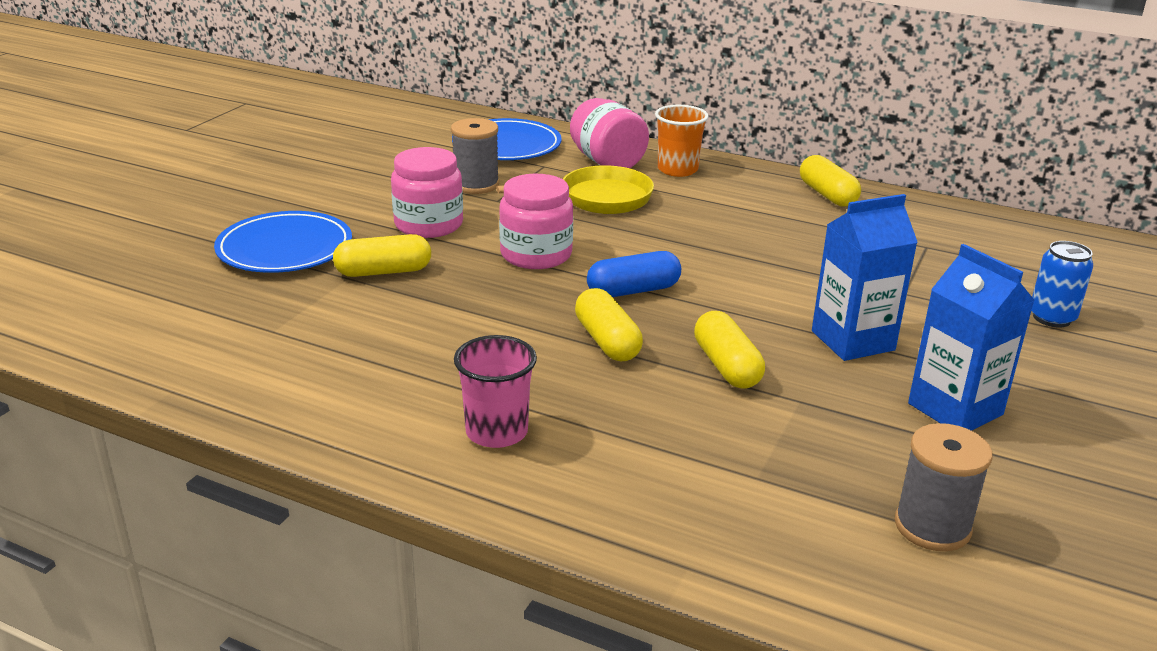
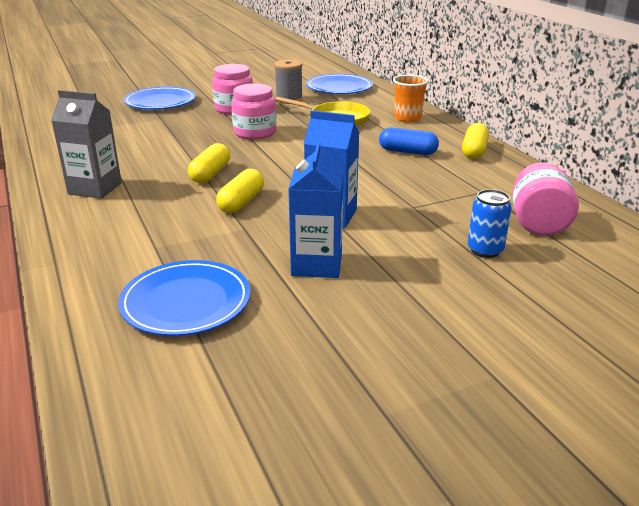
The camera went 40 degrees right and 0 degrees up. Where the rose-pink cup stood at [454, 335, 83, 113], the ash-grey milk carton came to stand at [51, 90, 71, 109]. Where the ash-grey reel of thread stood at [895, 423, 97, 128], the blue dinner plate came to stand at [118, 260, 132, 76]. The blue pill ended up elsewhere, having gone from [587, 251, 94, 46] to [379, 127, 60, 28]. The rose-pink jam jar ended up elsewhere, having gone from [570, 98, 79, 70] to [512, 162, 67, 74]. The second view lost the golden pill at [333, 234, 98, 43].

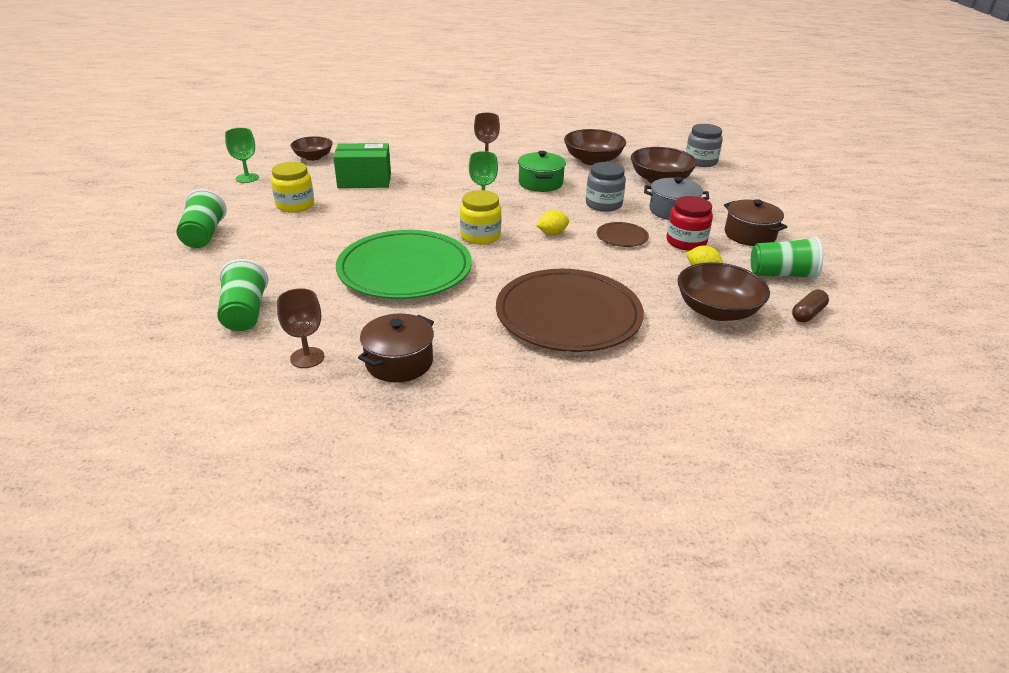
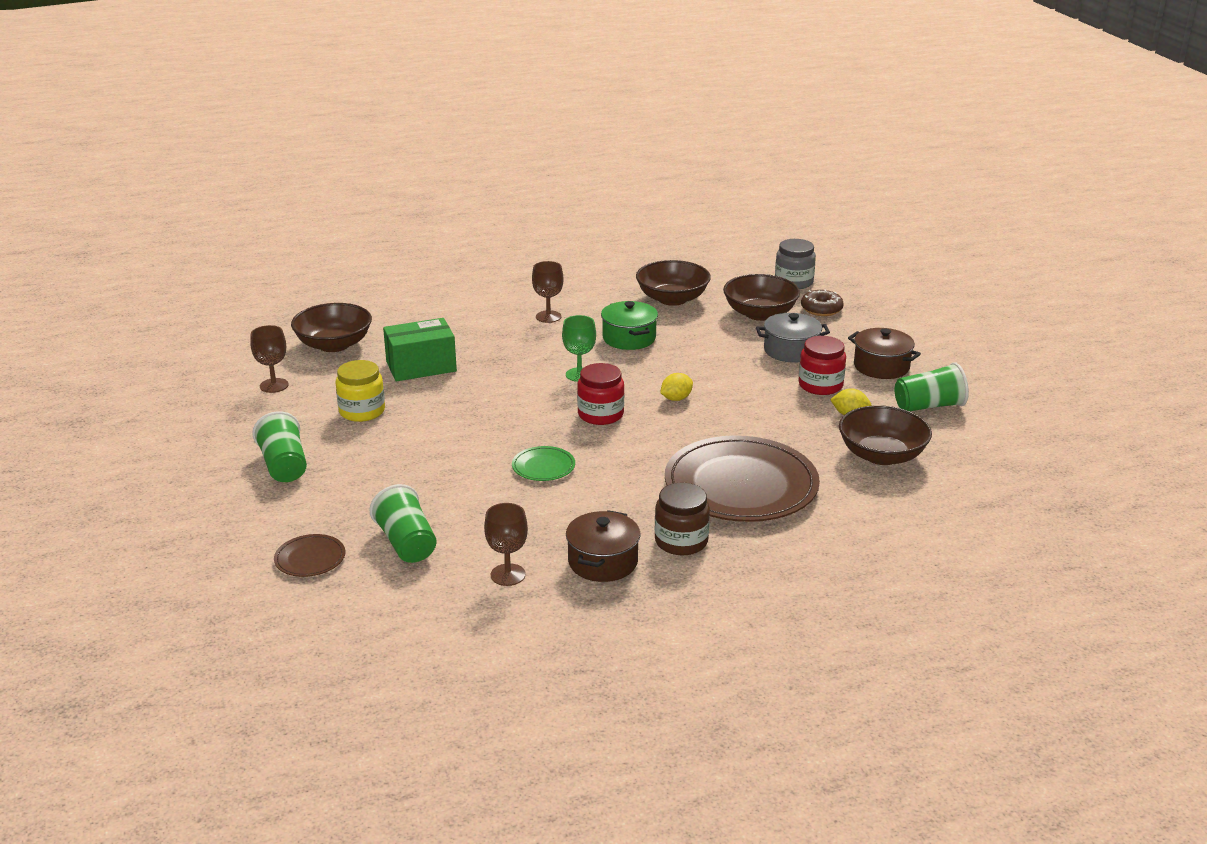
The camera went 15 degrees left and 5 degrees down. What was the emerald wine glass at [225, 128, 34, 55] turned into the dark brown wine glass at [250, 325, 39, 68]. The dark brown dinner plate ended up elsewhere, having gone from [597, 222, 52, 25] to [274, 534, 71, 43]. The size of the dark brown serving bowl at [291, 136, 42, 25] changed by a factor of 1.52. The size of the emerald dinner plate at [336, 230, 136, 69] changed by a factor of 0.42. What was the golden jam jar at [460, 190, 42, 55] turned into the crimson jam jar at [577, 363, 47, 62]. The second view gained the dark brown jam jar at [655, 483, 55, 72]. The second view gained the dark brown glazed donut at [801, 289, 43, 27]. The second view lost the ash-grey jam jar at [586, 162, 40, 50]. The second view lost the dark brown pill at [792, 289, 37, 33].

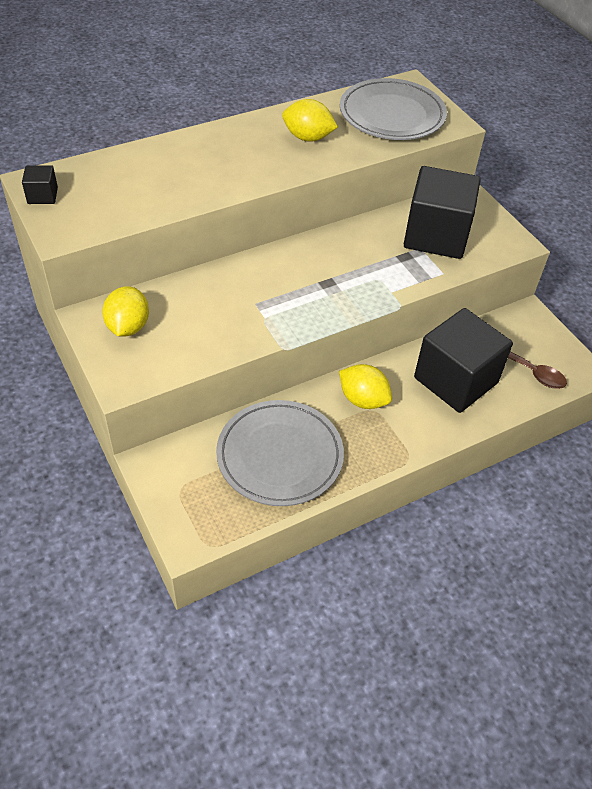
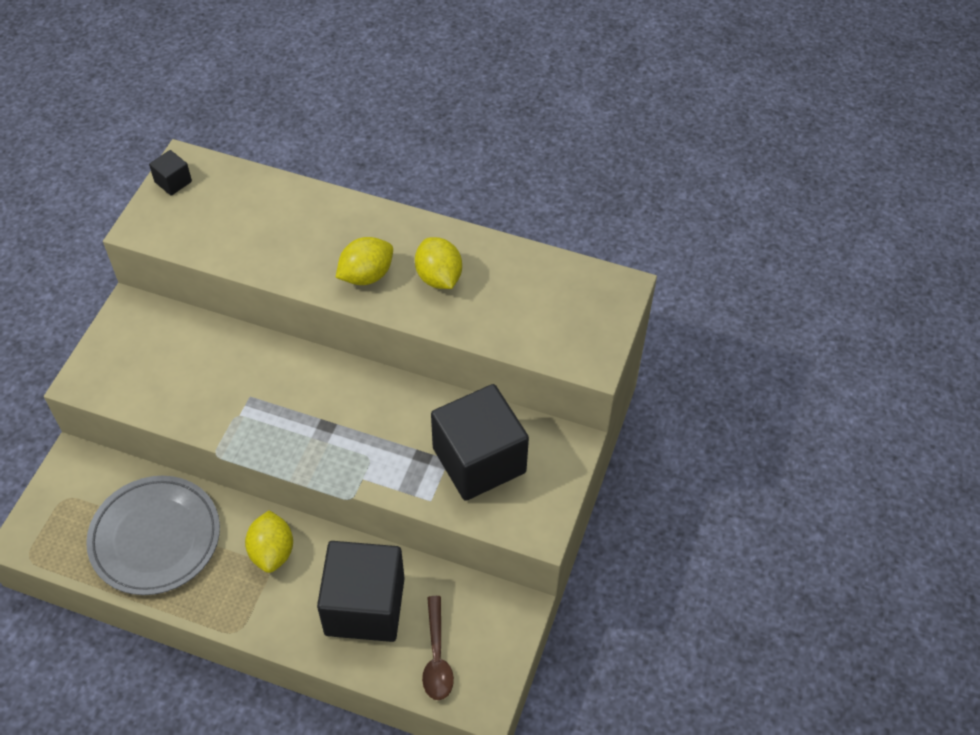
The camera went 50 degrees right and 5 degrees up. The golden toy lemon ended up elsewhere, having gone from [102, 286, 47, 50] to [336, 237, 57, 48]. The second view lost the ash-grey dinner plate at [340, 78, 107, 62].

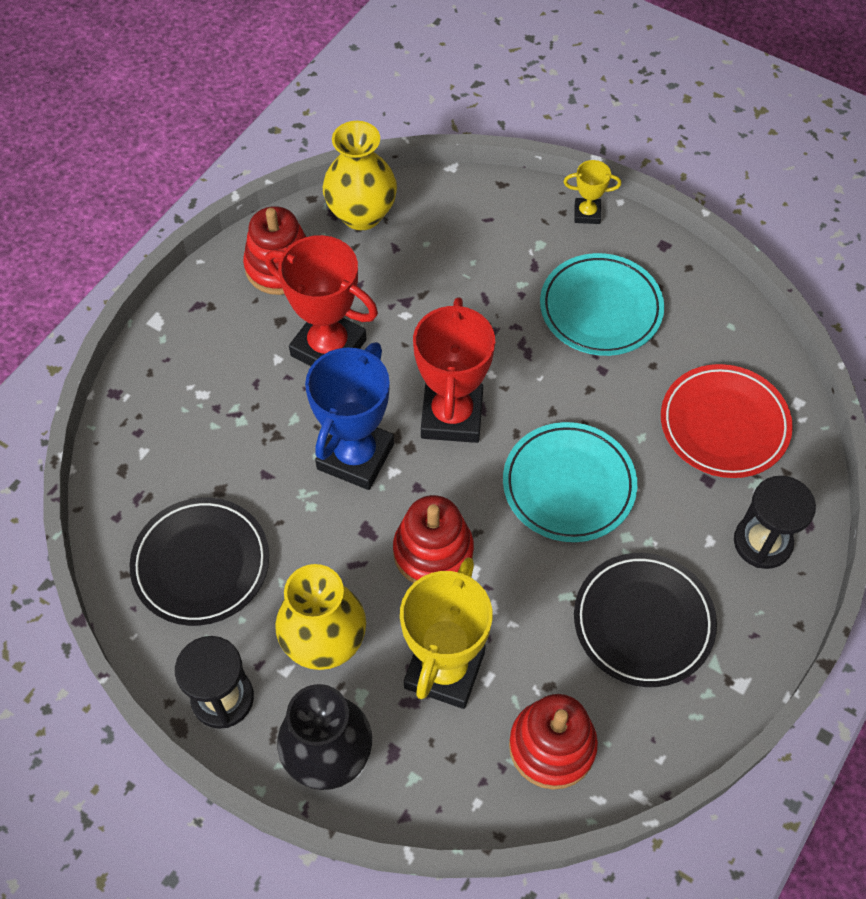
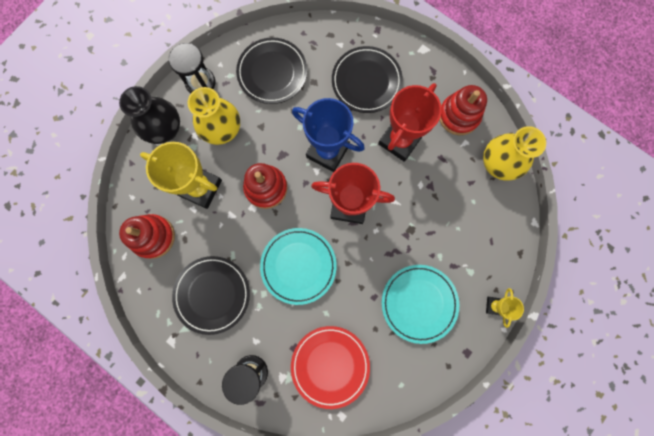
The camera went 95 degrees right and 20 degrees up. The second view gained the ebony dinner plate at [332, 46, 71, 67].

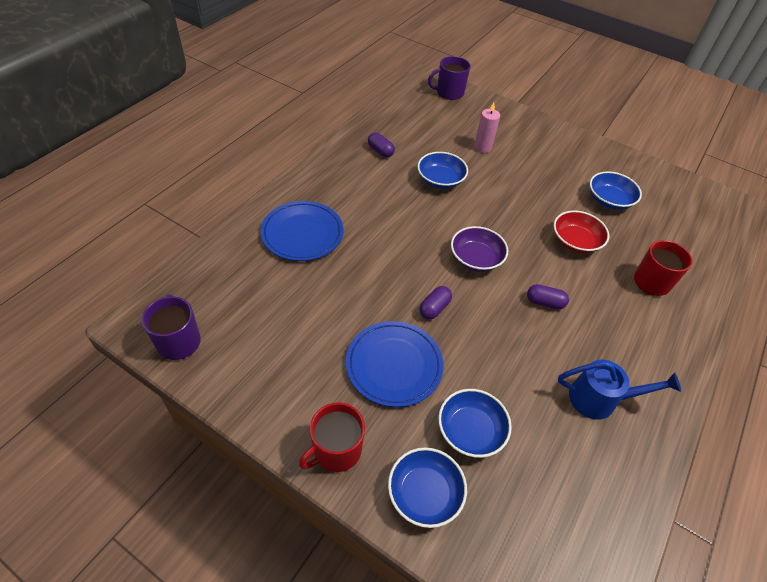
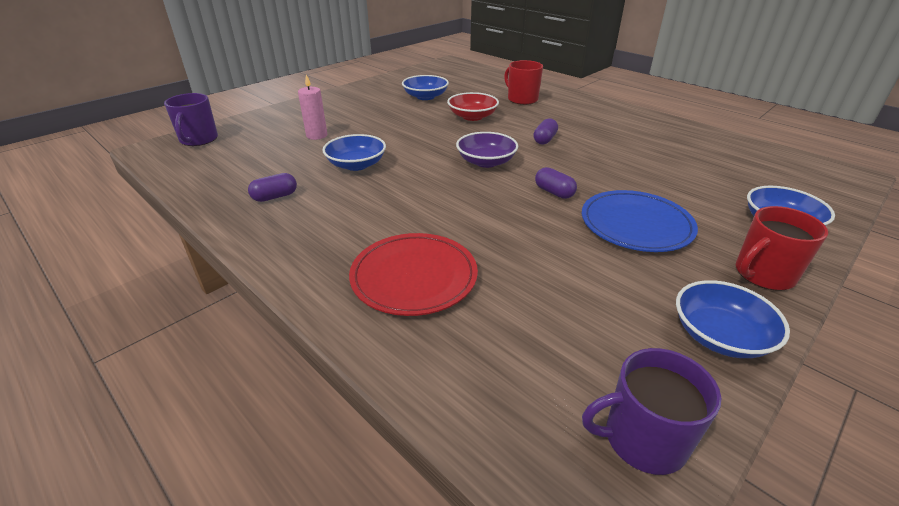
The camera went 75 degrees left and 15 degrees down. What was the blue dinner plate at [260, 201, 83, 60] turned into the crimson dinner plate at [349, 233, 129, 83]. The blue serving bowl ended up elsewhere, having gone from [438, 389, 74, 69] to [676, 280, 114, 78]. The crimson mug at [299, 402, 66, 70] ended up facing another way, 90 degrees clockwise from before. The second view lost the blue watering pot at [558, 359, 123, 61].

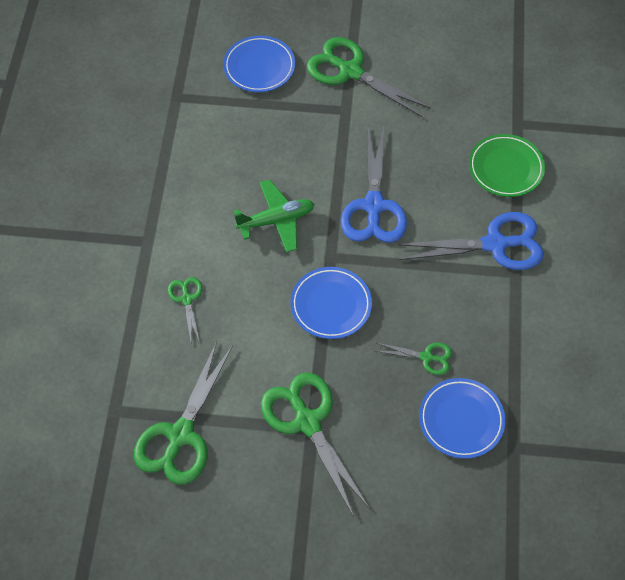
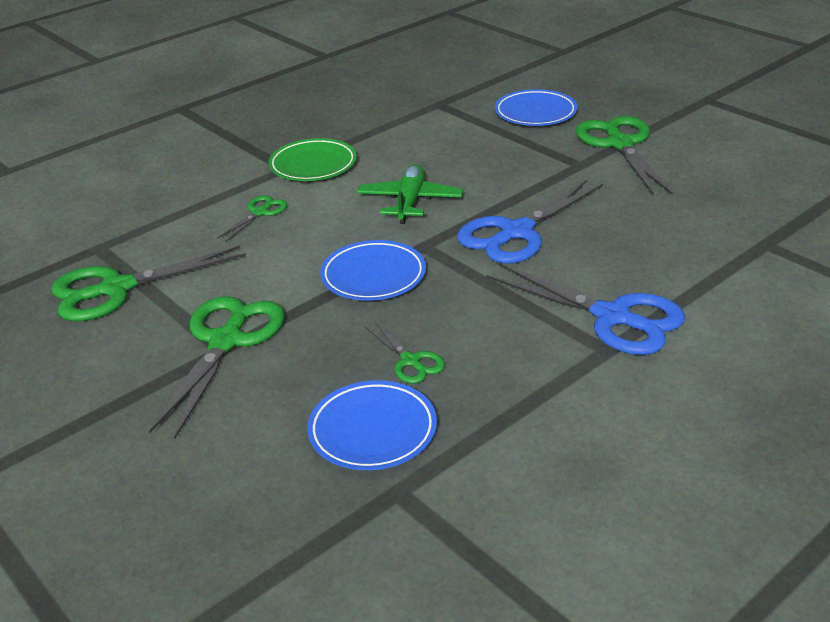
The camera went 45 degrees right and 25 degrees down. The emerald dinner plate ended up elsewhere, having gone from [469, 134, 76, 63] to [268, 138, 89, 43]. The emerald plane at [234, 179, 80, 74] ended up facing another way, 105 degrees counterclockwise from before.

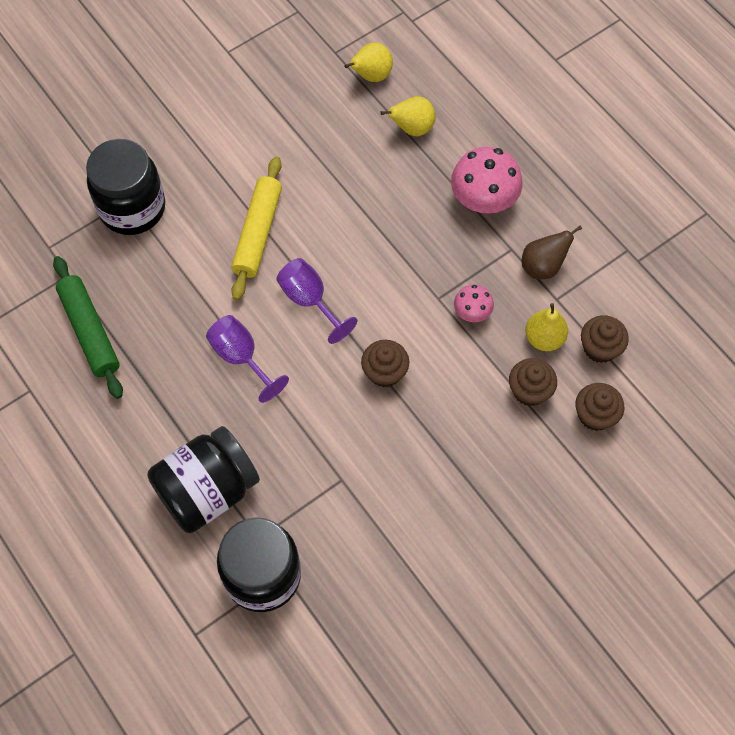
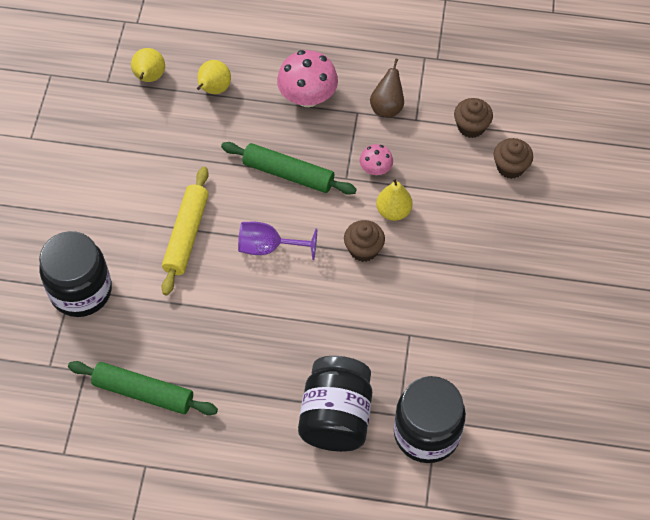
The camera went 45 degrees left and 5 degrees down. The golden dough roller at [231, 156, 51, 144] ended up facing another way, 45 degrees clockwise from before. The second view gained the emerald dough roller at [221, 142, 136, 53]. The golden pear ended up elsewhere, having gone from [525, 303, 43, 48] to [376, 178, 37, 43]. The second view lost the royal purple wine glass at [206, 315, 83, 88]. The second view lost the dark brown muffin at [509, 358, 48, 48].

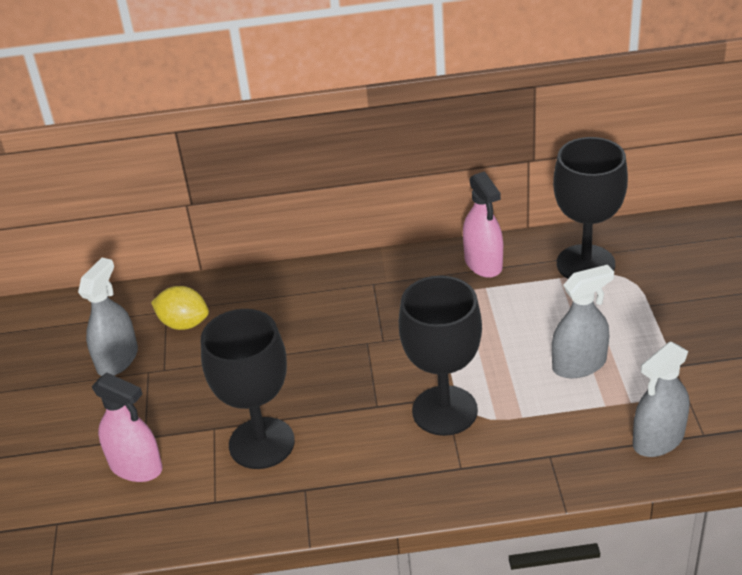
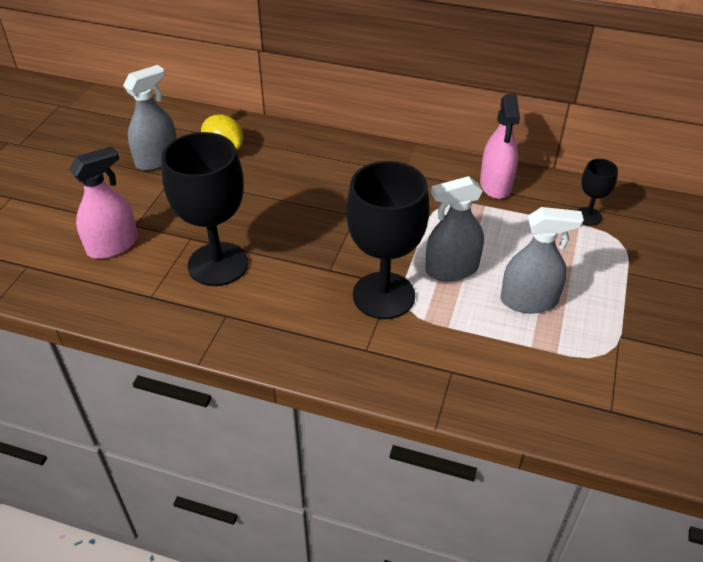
The camera went 20 degrees right and 5 degrees up. The rose-pink spray bottle at [92, 373, 71, 109] ended up facing another way, 90 degrees counterclockwise from before. The ash-grey spray bottle ended up elsewhere, having gone from [633, 342, 57, 115] to [425, 176, 59, 105]. The size of the ebony wine glass at [553, 137, 75, 142] changed by a factor of 0.47.

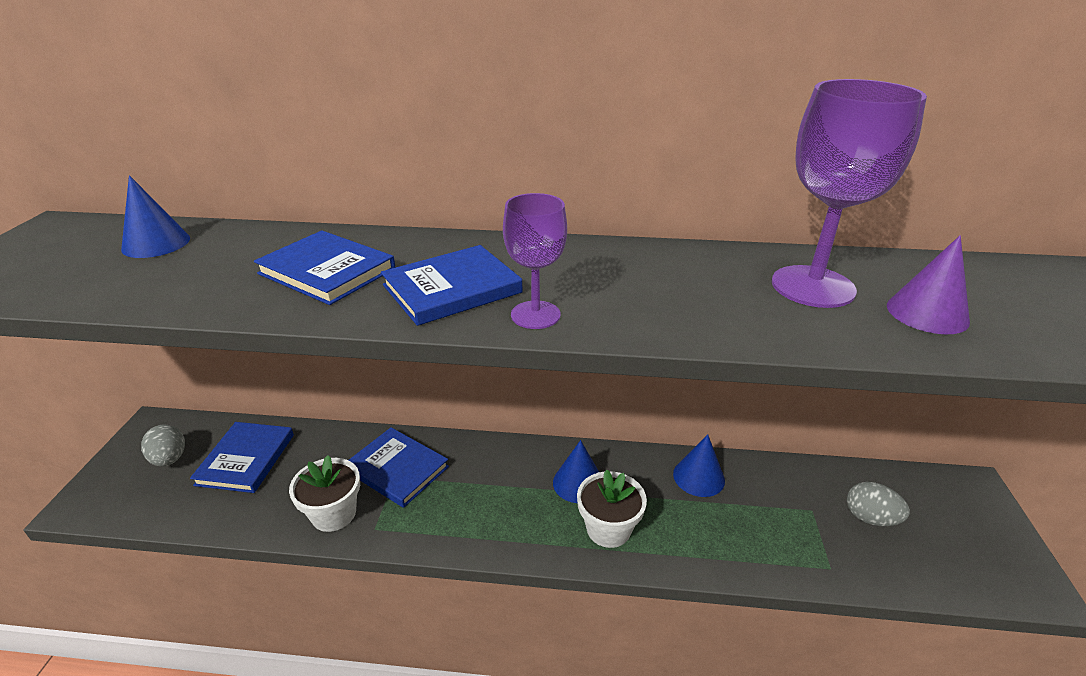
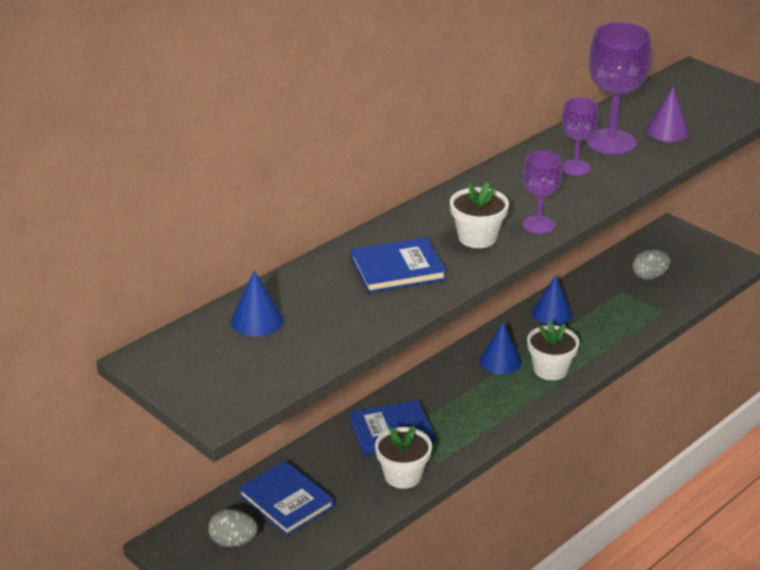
The camera went 50 degrees left and 0 degrees up. Where the blue hardcover stood at [381, 245, 142, 81], the snow-white plant pot came to stand at [450, 182, 59, 66]. The second view gained the royal purple wine glass at [562, 97, 37, 79].

